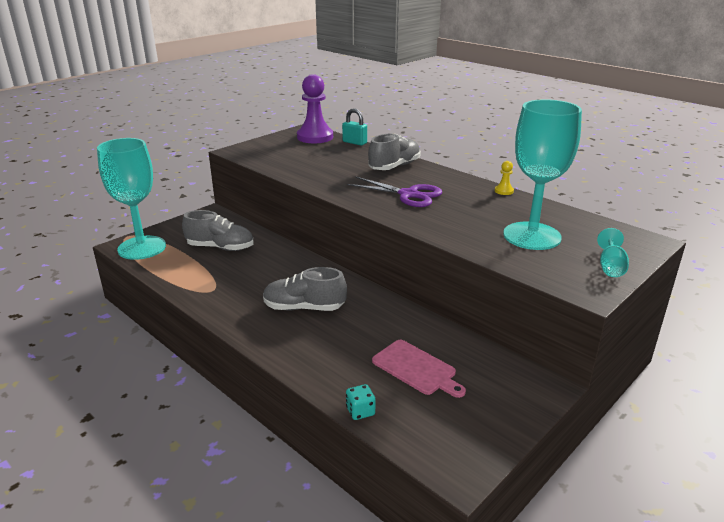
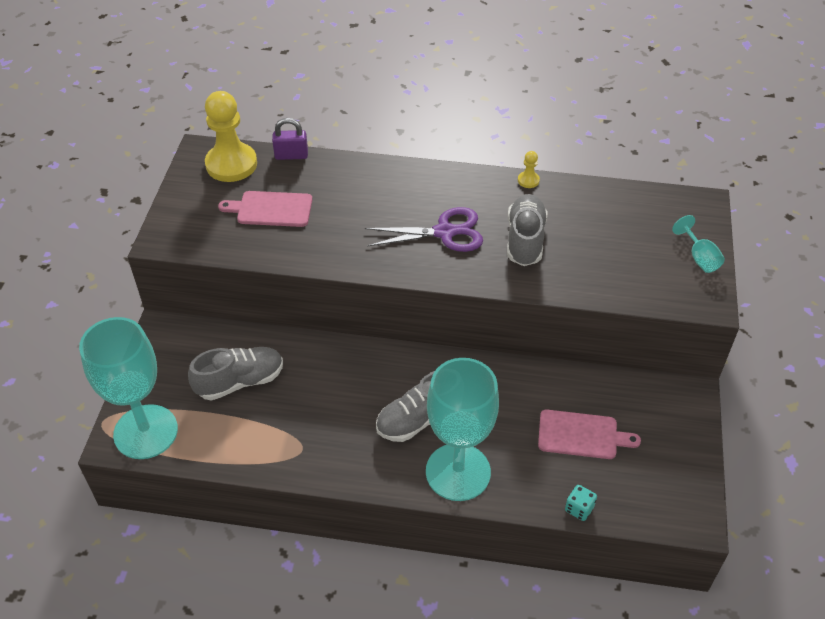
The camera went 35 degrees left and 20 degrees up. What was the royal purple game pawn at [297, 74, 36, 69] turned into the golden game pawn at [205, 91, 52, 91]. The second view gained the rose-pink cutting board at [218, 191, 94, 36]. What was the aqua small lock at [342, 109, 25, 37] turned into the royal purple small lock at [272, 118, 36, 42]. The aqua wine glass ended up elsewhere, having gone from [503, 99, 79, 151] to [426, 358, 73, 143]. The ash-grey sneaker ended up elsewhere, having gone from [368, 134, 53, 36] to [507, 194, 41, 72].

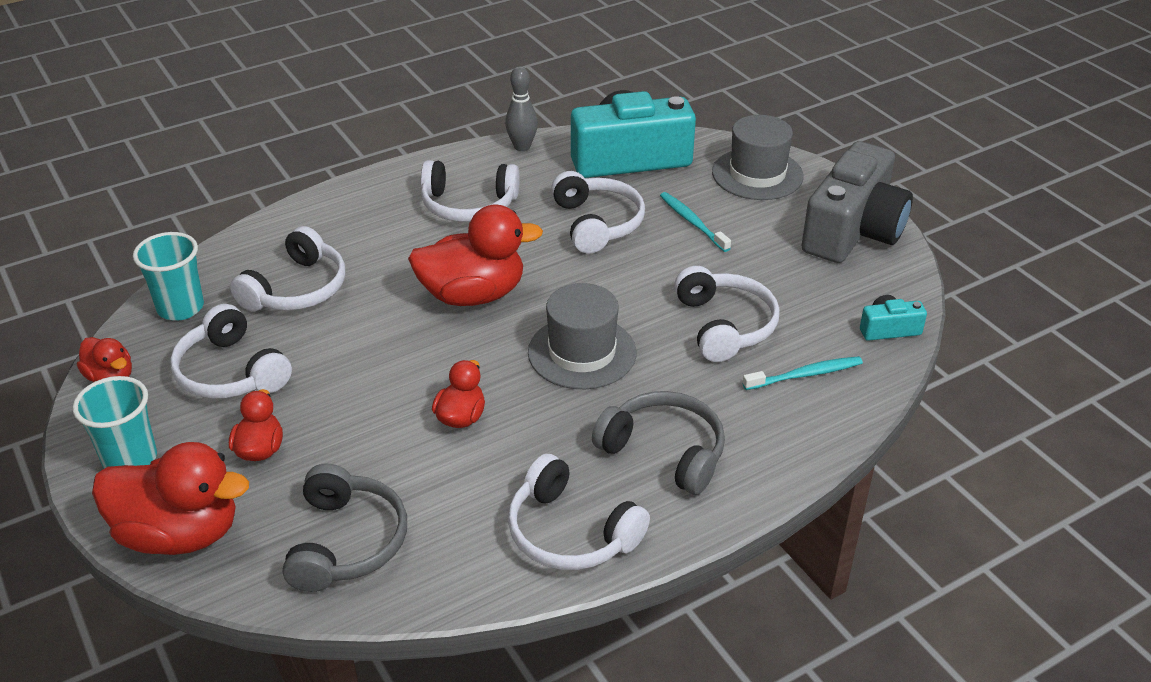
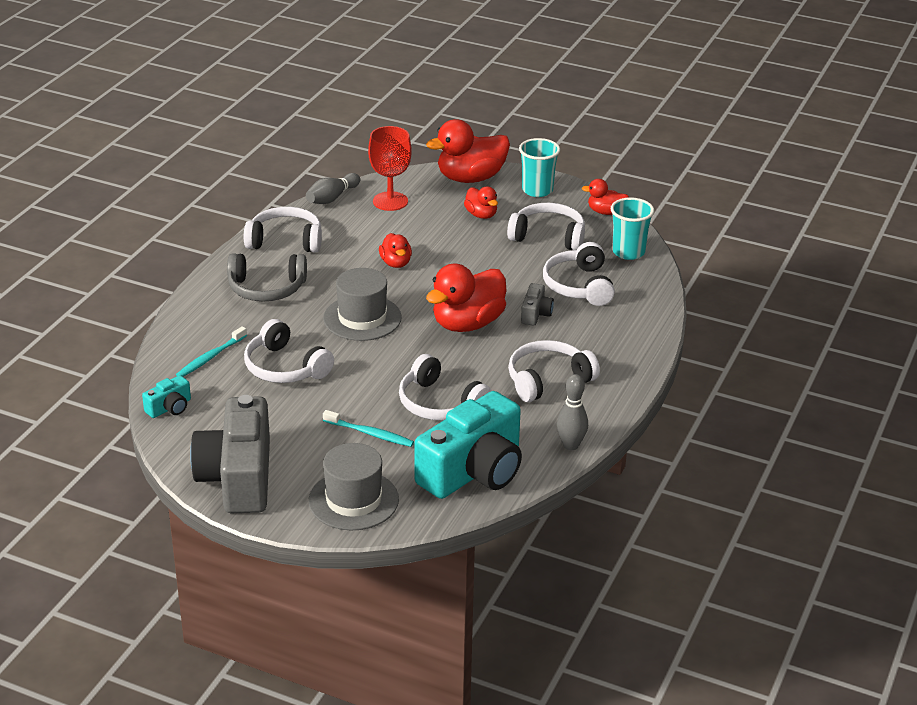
The camera went 145 degrees right and 5 degrees down. The second view gained the ash-grey bowling pin at [306, 173, 54, 31]. Where the ash-grey over-ear headphones stood at [283, 463, 124, 129], the crimson wine glass came to stand at [368, 126, 43, 85]. The second view gained the ash-grey camera at [521, 283, 33, 43].

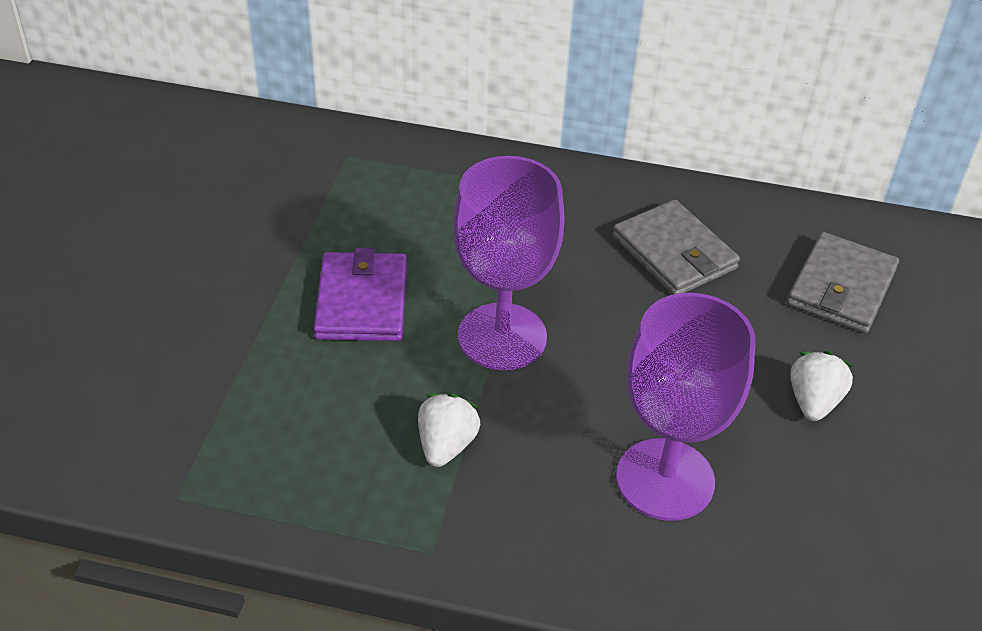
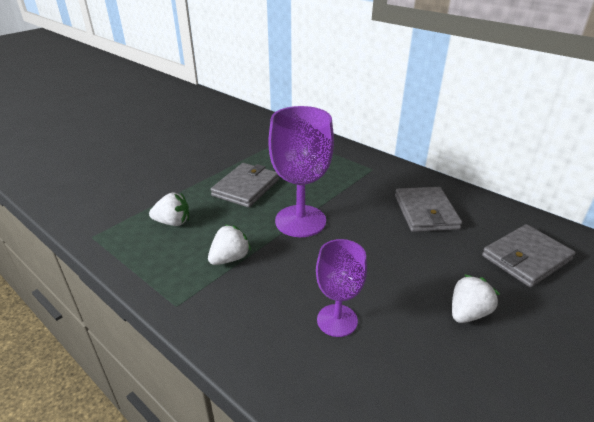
The camera went 30 degrees right and 10 degrees down. The second view gained the snow-white toy strawberry at [149, 192, 40, 34]. What was the royal purple card wallet at [313, 248, 94, 93] turned into the ash-grey card wallet at [210, 163, 69, 45]. The size of the royal purple wine glass at [616, 293, 139, 228] changed by a factor of 0.61.

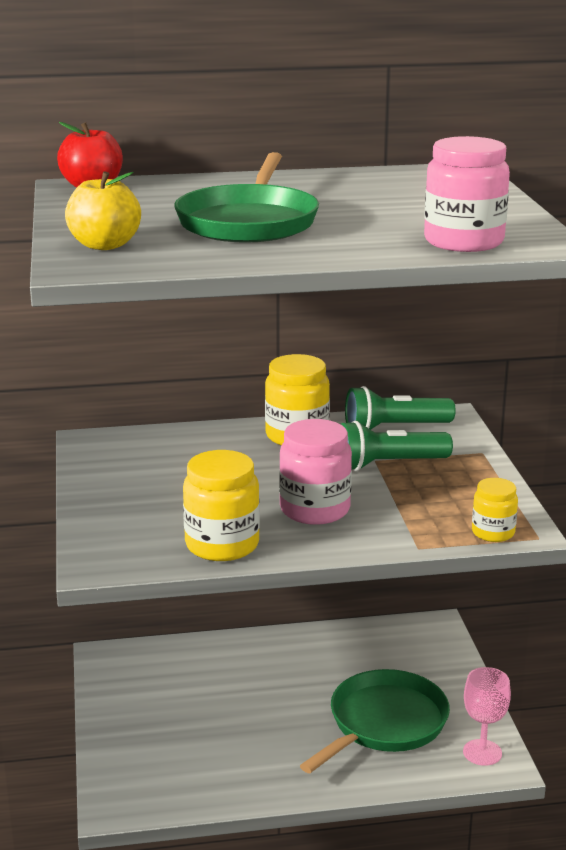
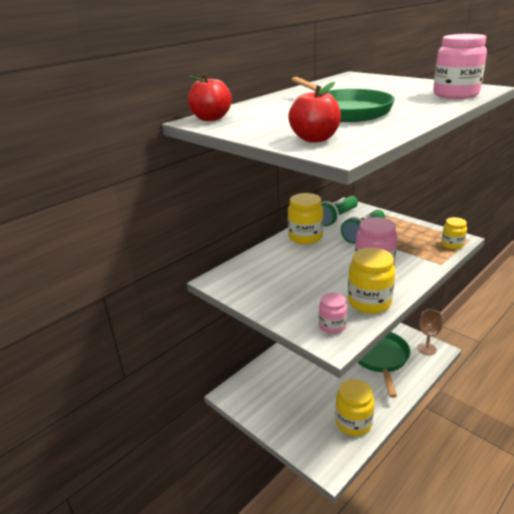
The camera went 35 degrees left and 5 degrees up. What was the golden apple at [65, 171, 76, 79] turned into the crimson apple at [288, 82, 53, 61]. The second view gained the rose-pink jam jar at [319, 292, 28, 42]. The second view gained the golden jam jar at [335, 379, 39, 57]. What was the rose-pink wine glass at [463, 667, 48, 99] turned into the dark brown wine glass at [417, 310, 26, 45].

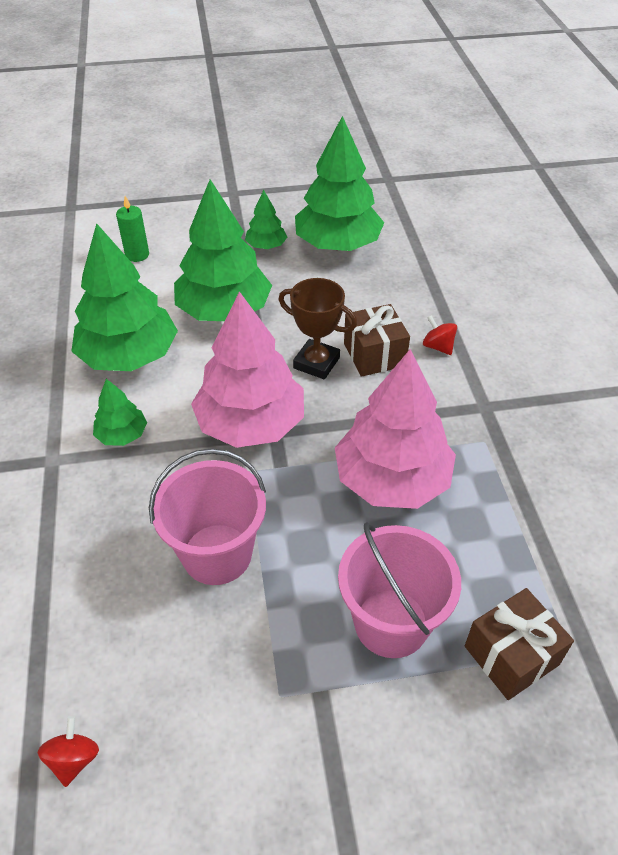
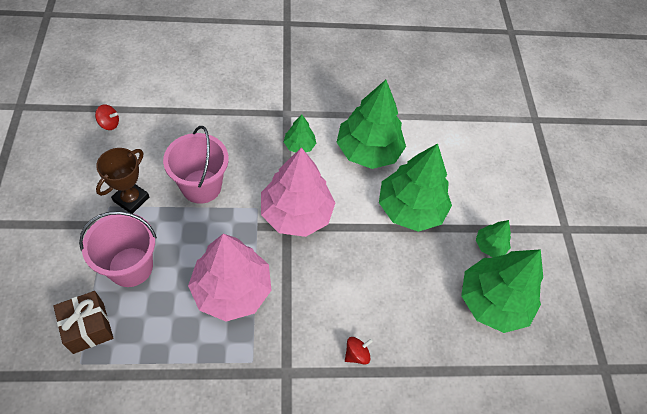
The camera went 90 degrees right and 10 degrees up. The dark brown award cup ended up elsewhere, having gone from [279, 278, 78, 101] to [96, 148, 53, 66]. The second view lost the emerald wax candle at [116, 196, 33, 66]. The second view lost the dark brown present at [344, 304, 66, 73].

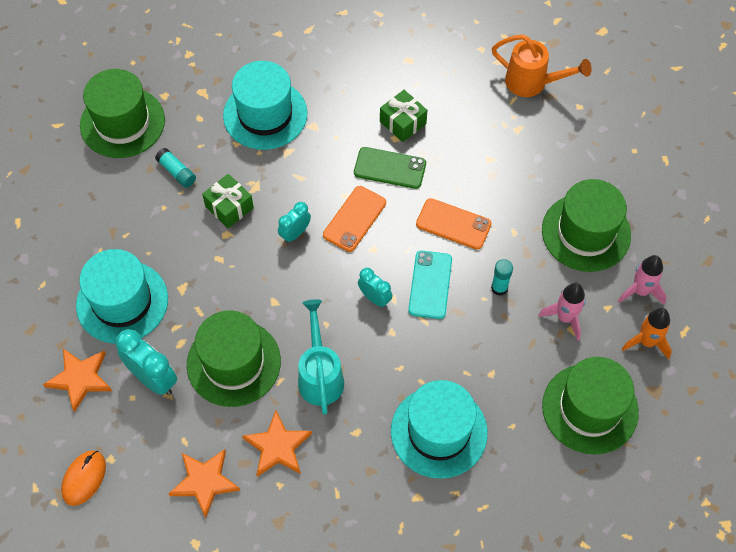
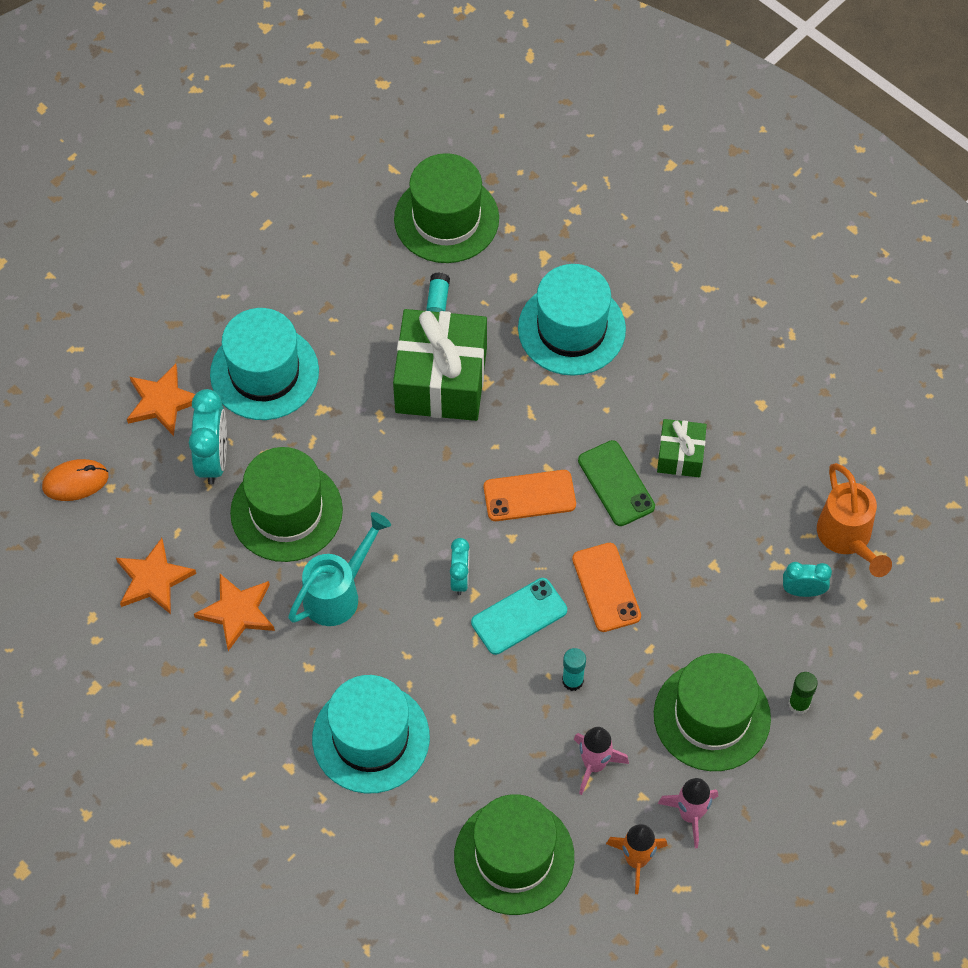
The camera went 50 degrees right and 0 degrees up. The size of the emerald present at [202, 174, 52, 54] changed by a factor of 1.95. The aqua bedside clock ended up elsewhere, having gone from [278, 202, 33, 41] to [783, 562, 49, 35]. The second view gained the emerald glue at [788, 672, 30, 42].

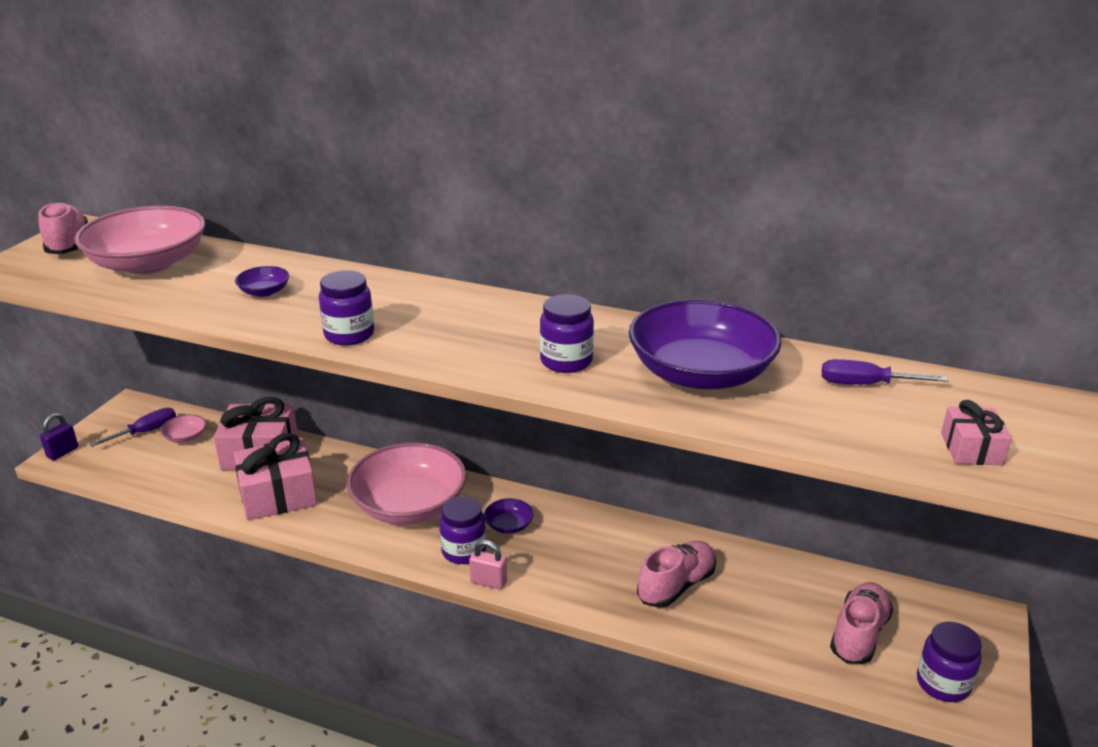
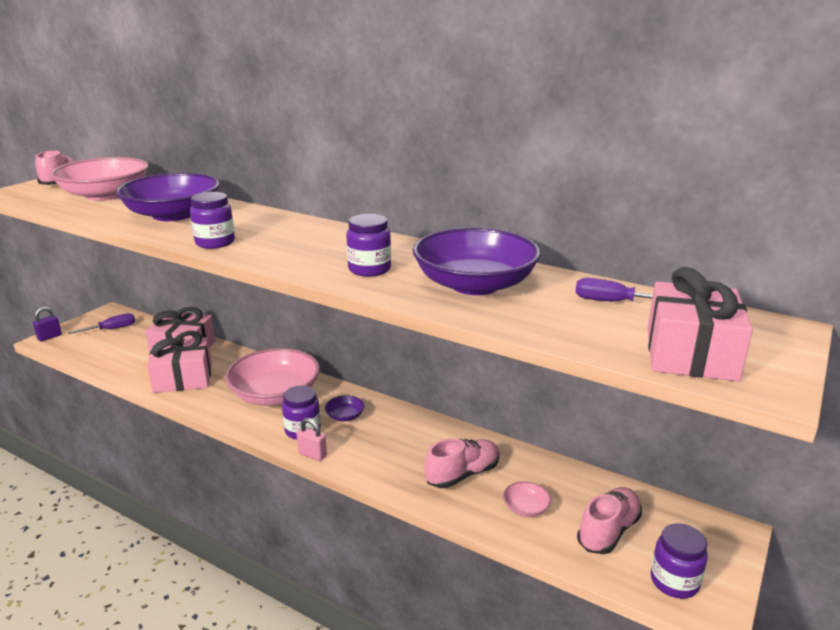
The camera went 10 degrees right and 5 degrees down. The size of the royal purple serving bowl at [235, 266, 55, 31] changed by a factor of 2.44. The rose-pink serving bowl ended up elsewhere, having gone from [161, 414, 45, 29] to [503, 481, 48, 36]. The size of the rose-pink present at [941, 400, 71, 65] changed by a factor of 1.86.

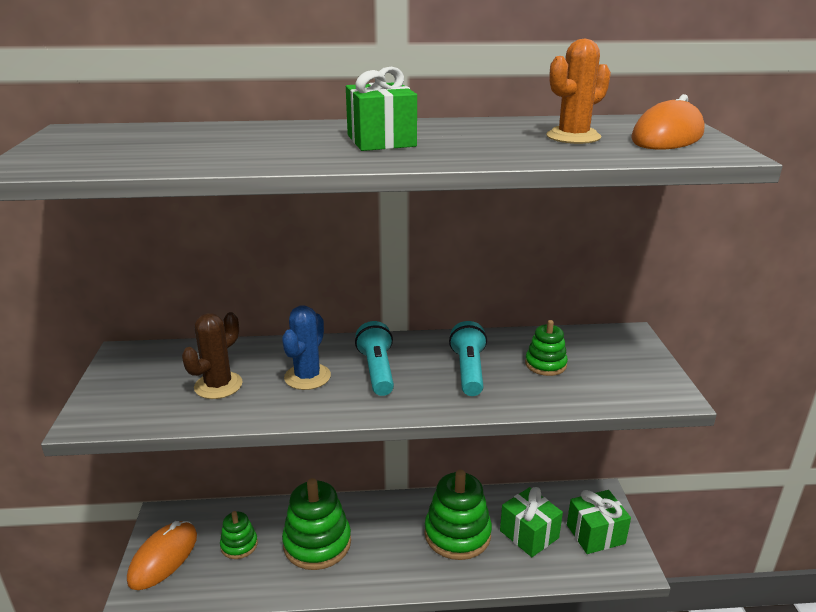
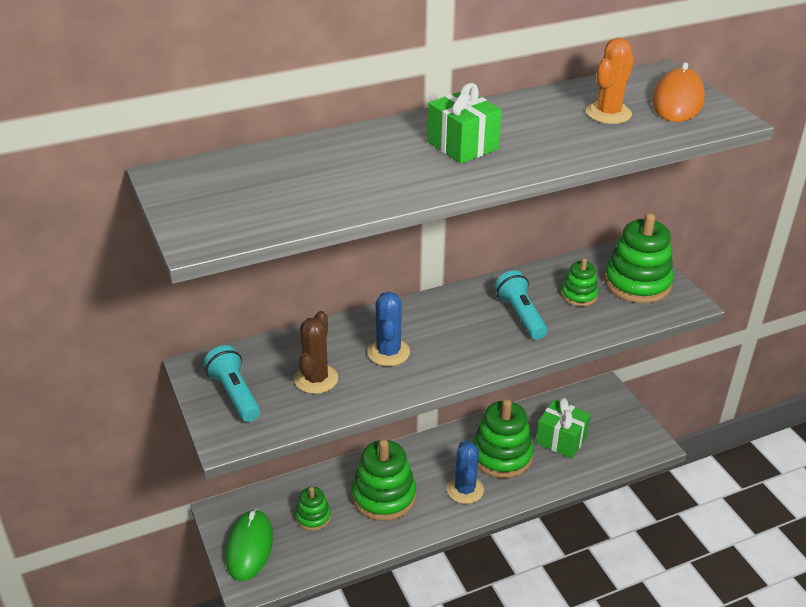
The camera went 20 degrees left and 10 degrees up. The aqua pocket torch ended up elsewhere, having gone from [355, 321, 39, 75] to [204, 345, 56, 77]. What was the bright orange PC mouse at [127, 521, 70, 69] turned into the emerald PC mouse at [226, 509, 47, 72]. The second view gained the blue prickly plant at [447, 440, 37, 64]. The second view gained the emerald ring stacker at [604, 213, 70, 90]. The second view lost the emerald present at [567, 490, 64, 64].

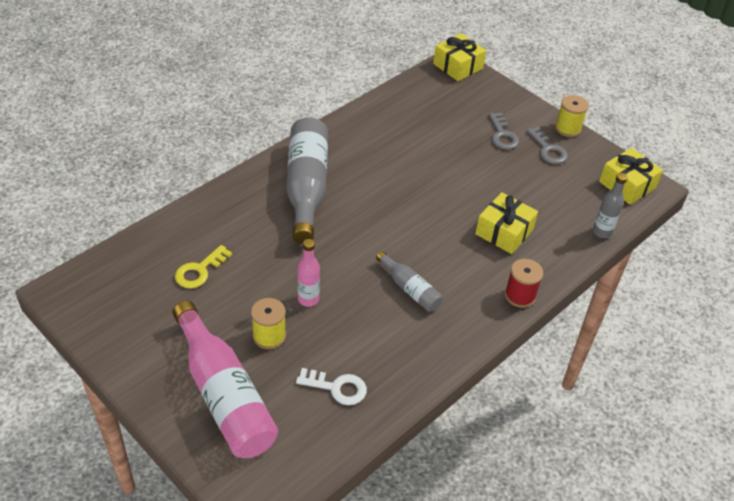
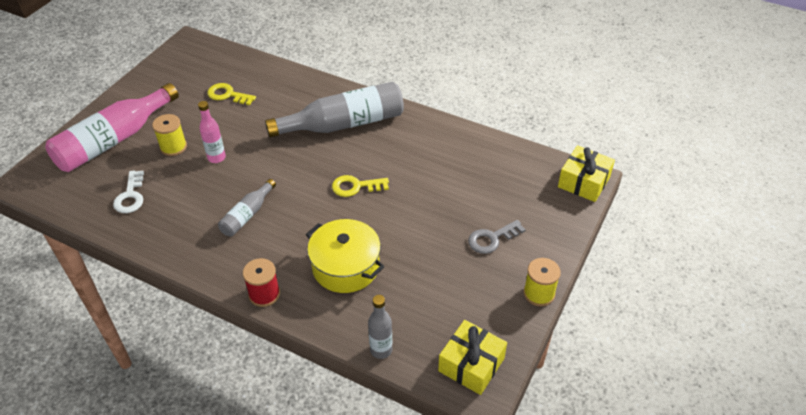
The camera went 75 degrees right and 0 degrees up. Where the golden present stood at [475, 192, 63, 62], the golden pot came to stand at [306, 219, 79, 74]. The second view gained the golden latchkey at [332, 175, 57, 22]. The second view lost the ash-grey latchkey at [526, 127, 42, 37].

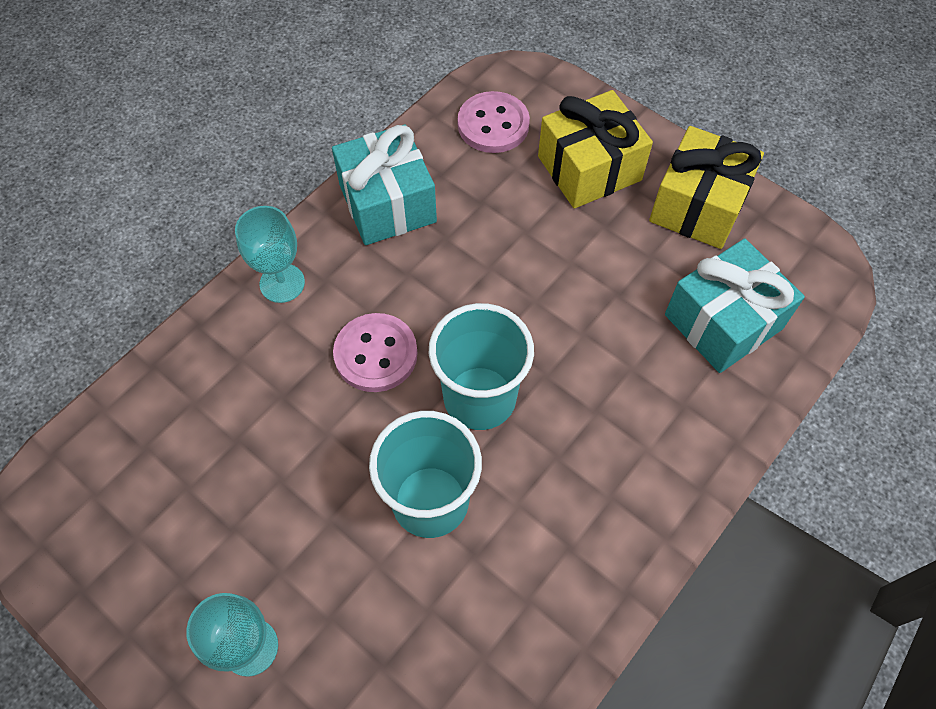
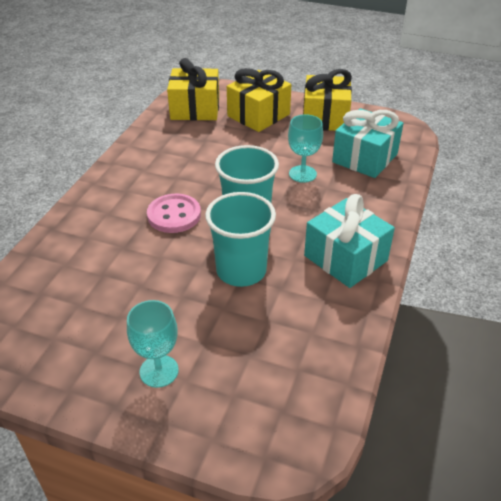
The camera went 20 degrees left and 20 degrees down. Where the rose-pink sewing button stood at [458, 91, 72, 62], the golden present came to stand at [167, 58, 52, 62]. The aqua wine glass ended up elsewhere, having gone from [235, 206, 70, 97] to [288, 114, 35, 69]. The aqua present ended up elsewhere, having gone from [332, 124, 105, 121] to [304, 194, 91, 94].

